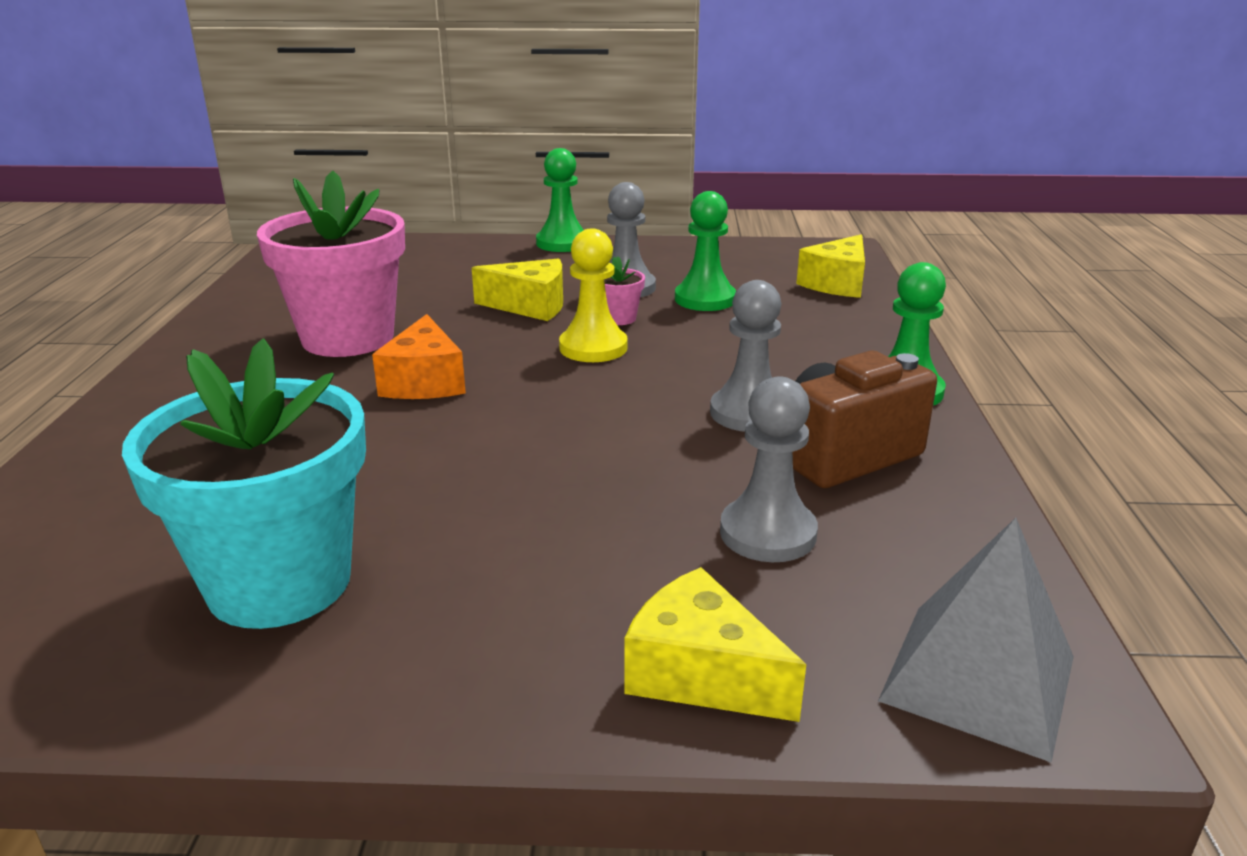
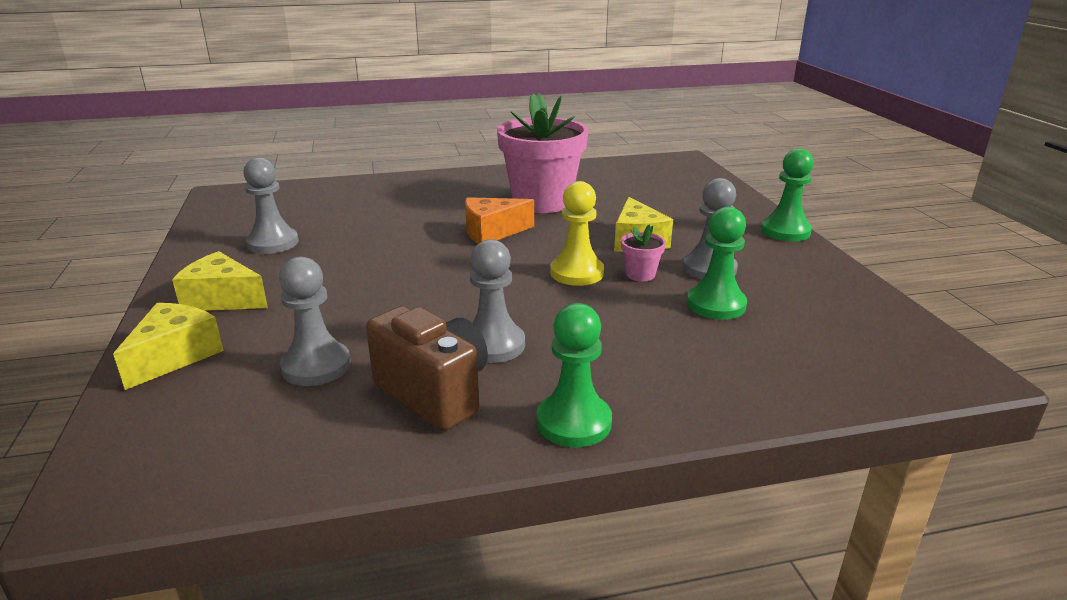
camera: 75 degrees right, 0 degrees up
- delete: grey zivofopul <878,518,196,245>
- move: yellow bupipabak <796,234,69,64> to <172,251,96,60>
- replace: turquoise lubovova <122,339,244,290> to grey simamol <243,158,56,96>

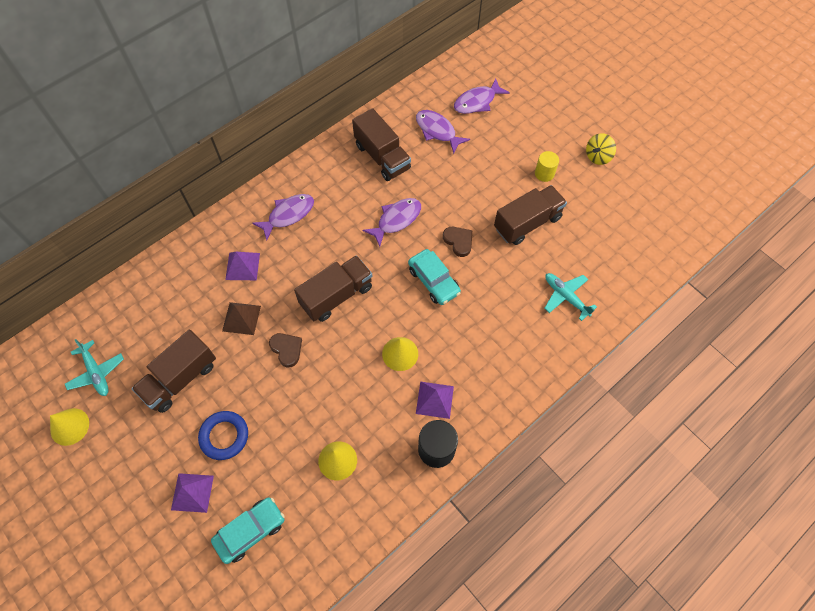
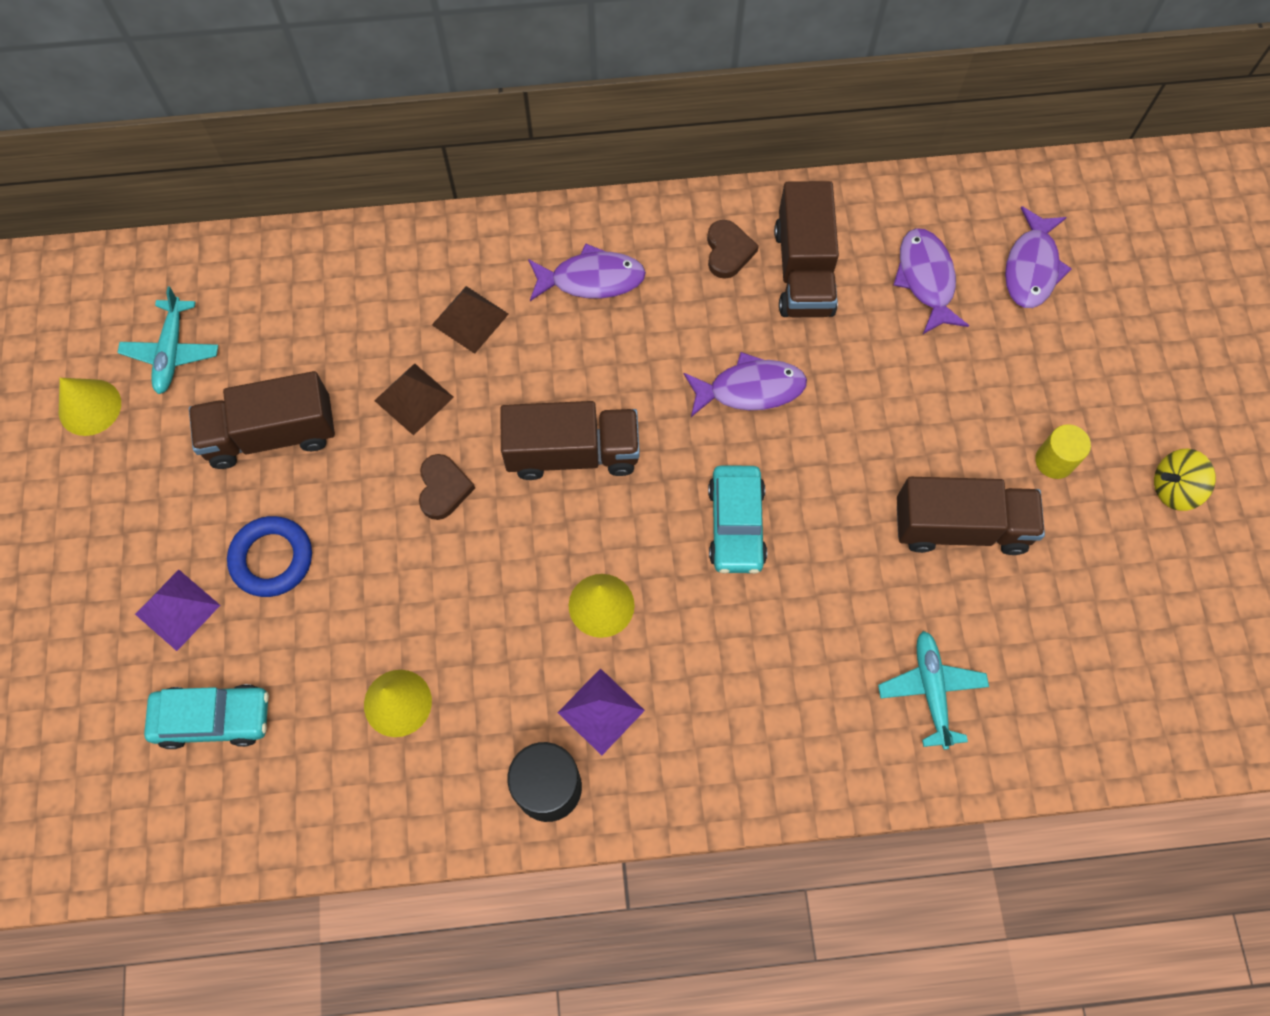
camera: 35 degrees right, 5 degrees up
- move: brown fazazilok <443,227,29,30> to <707,220,52,59>
- recolor: purple zivofopul <225,252,35,28> to brown zivofopul <432,286,77,68>
- rotate: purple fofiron <454,78,56,36> = <1005,206,67,102> 75 degrees counterclockwise

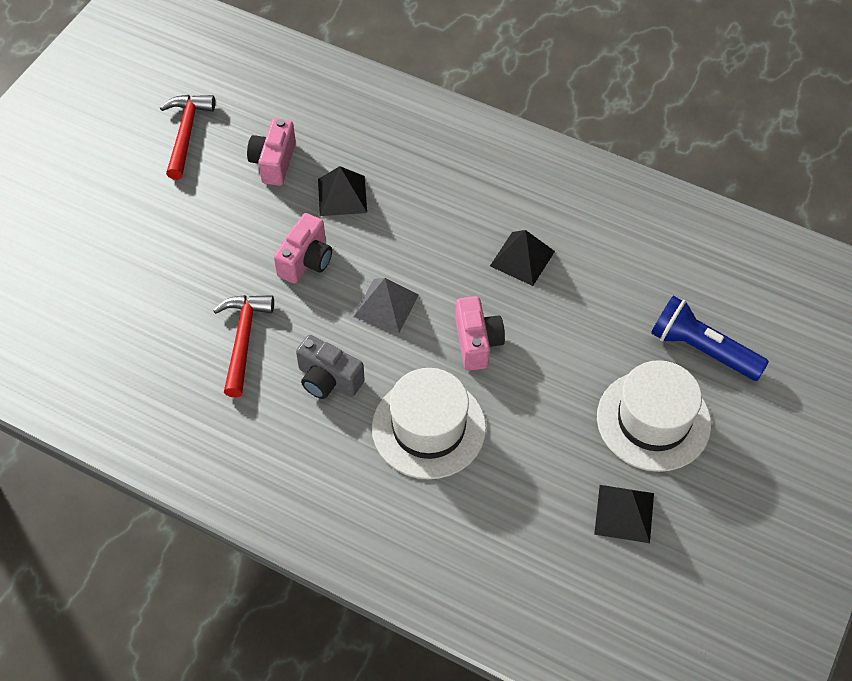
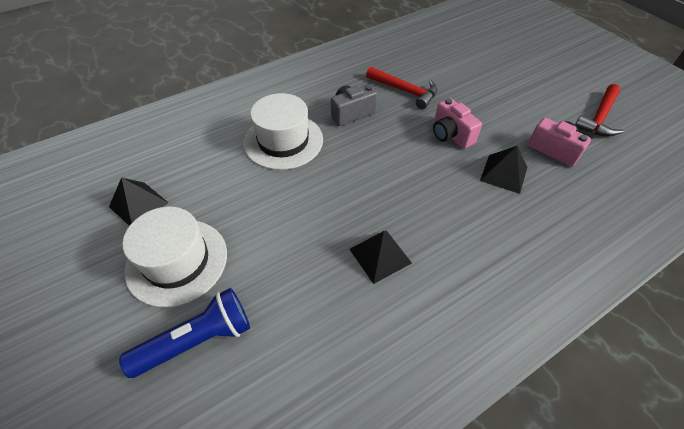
camera: 120 degrees right, 5 degrees down
- delete: grey zivofopul <353,278,66,55>
- delete: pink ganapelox <455,296,50,75>
- rotate: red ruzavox <160,95,55,85> = <575,84,48,53> 90 degrees clockwise

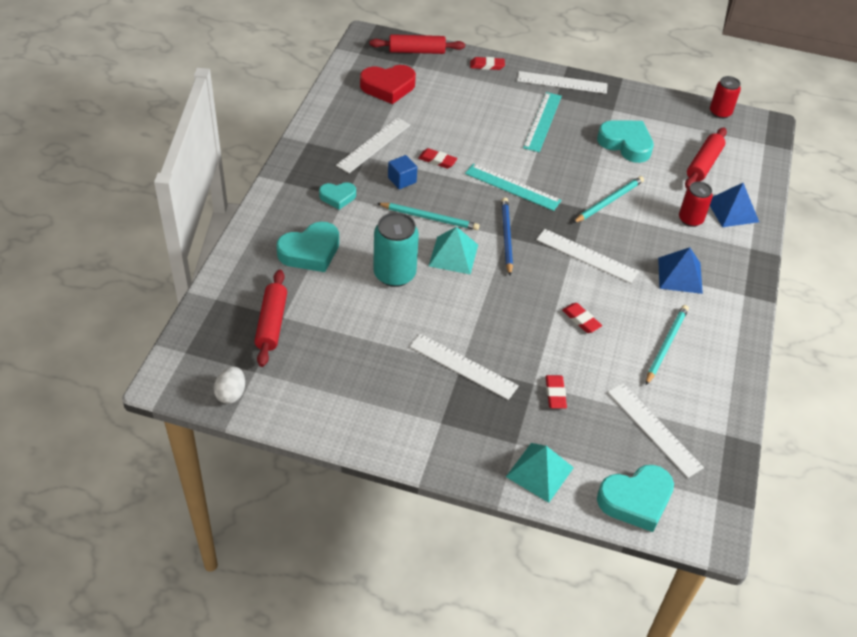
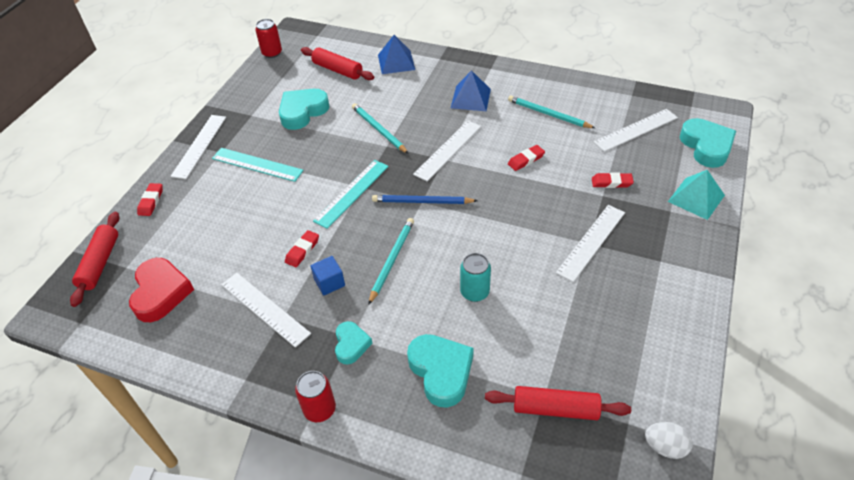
camera: 80 degrees left, 0 degrees up
- delete: turquoise zivofopul <429,226,49,48>
- move: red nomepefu <679,181,34,46> to <295,371,41,51>
- resize: turquoise nomepefu <373,212,46,75> = <460,253,31,49> x0.65

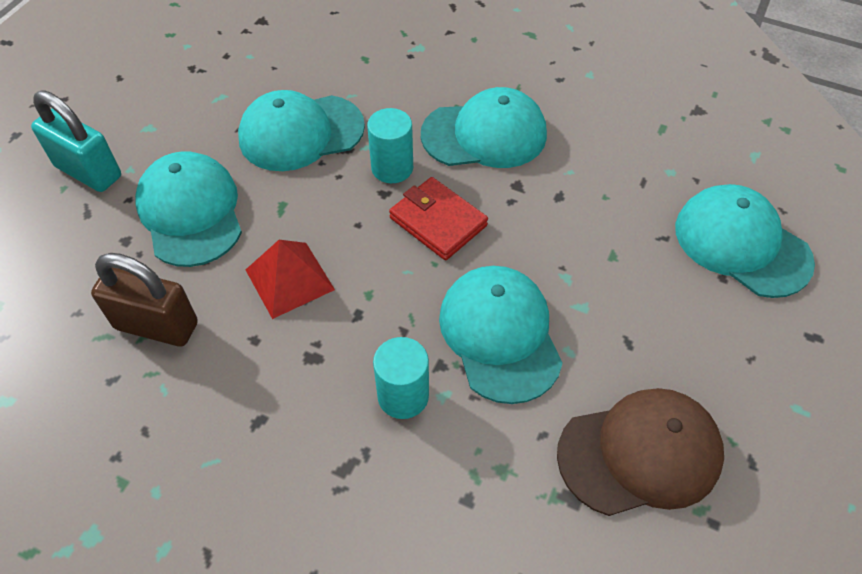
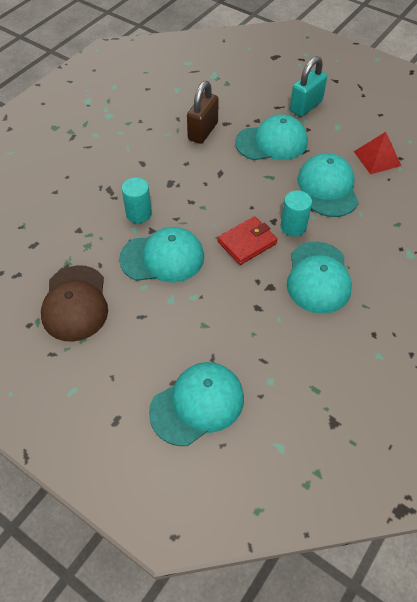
camera: 100 degrees right, 0 degrees up
- move: red zivofopul <246,240,89,79> to <354,132,47,43>

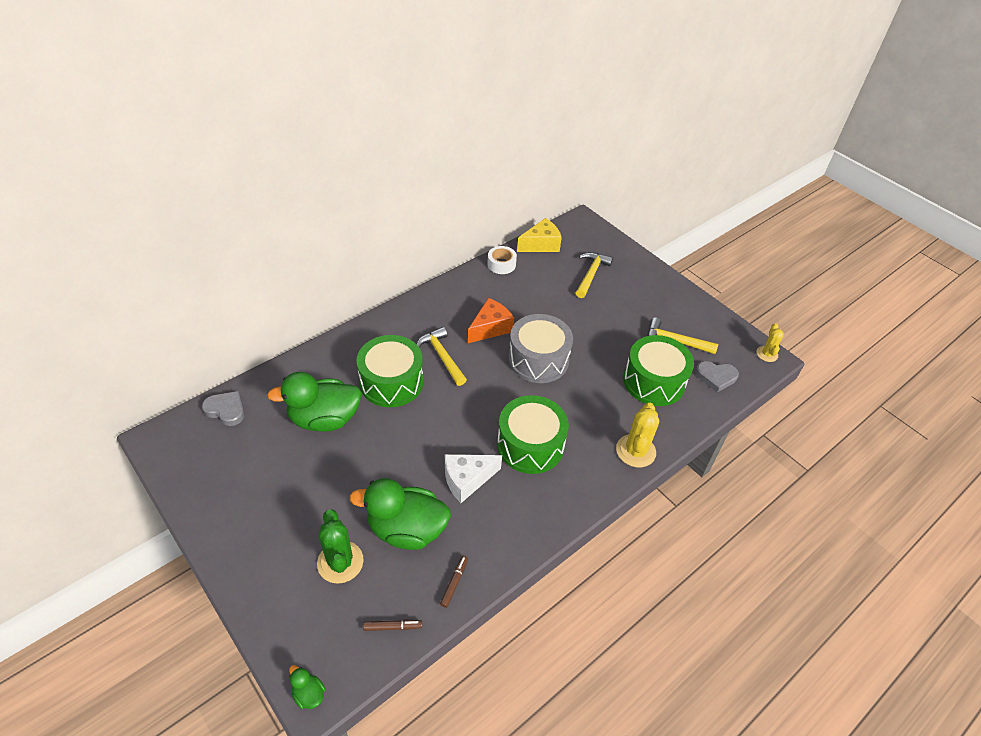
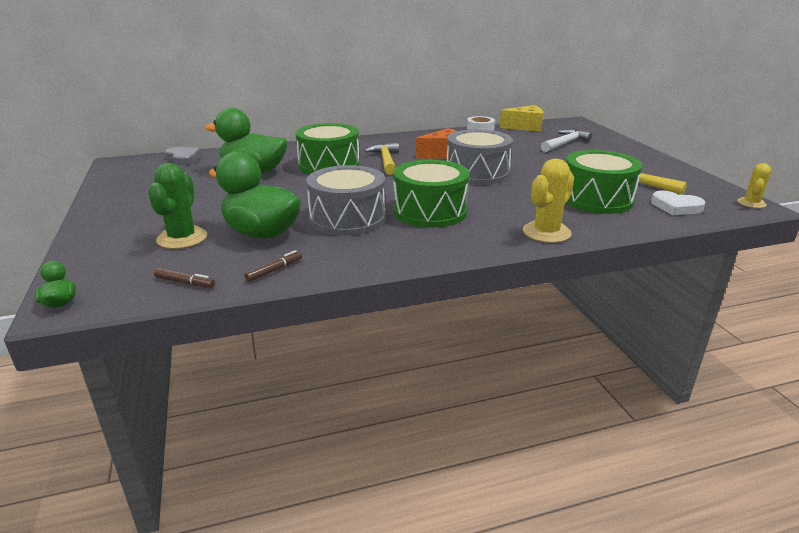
camera: 25 degrees right, 20 degrees down
- replace: white bupipabak <445,454,57,49> to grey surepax <306,165,80,71>
- recolor: yellow ruzavox <576,252,37,46> to white ruzavox <541,129,51,23>
- recolor: grey fazazilok <696,361,43,31> to white fazazilok <651,190,54,25>

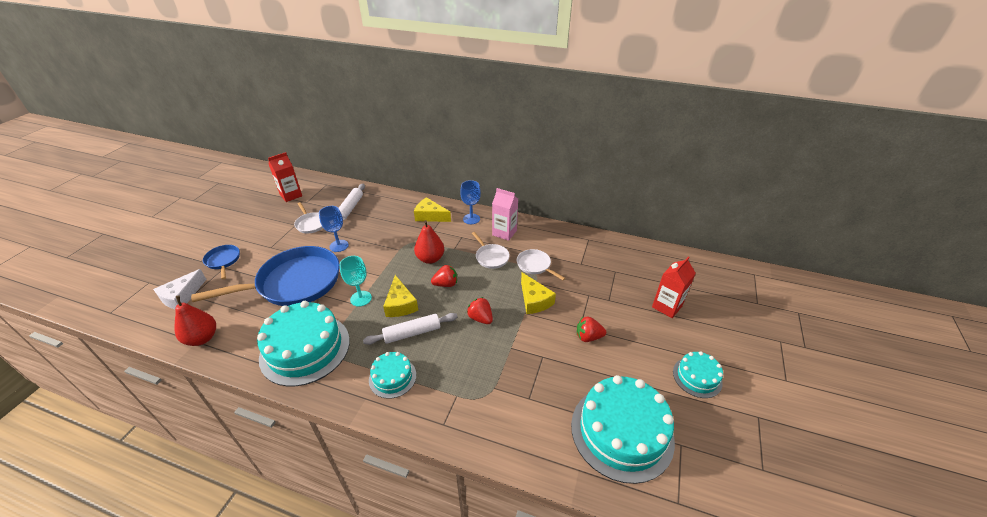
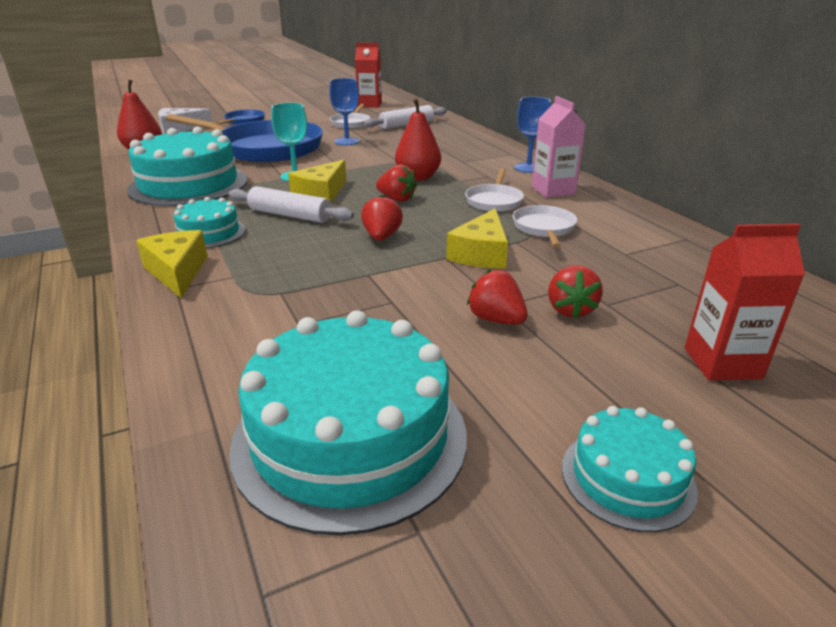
camera: 45 degrees right, 10 degrees down
- insert: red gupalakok <548,265,55,53>
- move: yellow bupipabak <414,197,37,25> to <136,230,72,68>

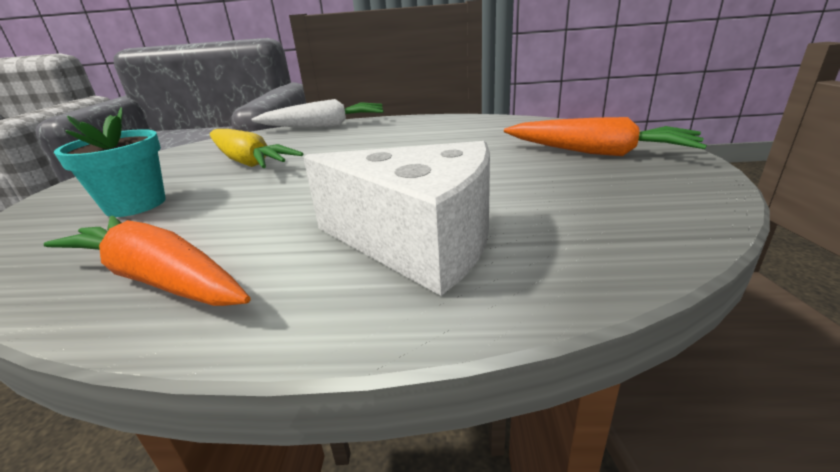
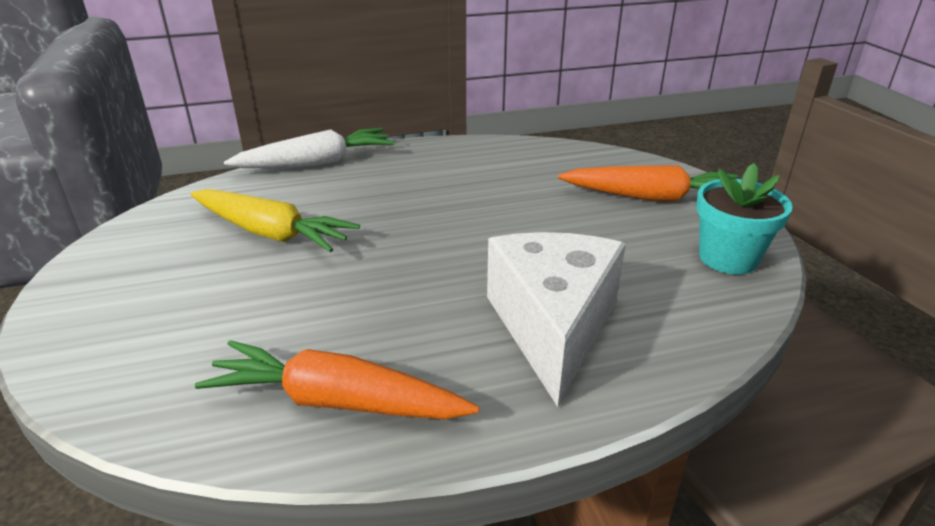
camera: 20 degrees left, 5 degrees up
- move: turquoise lubovova <54,107,112,110> to <696,163,96,111>
- rotate: white bupipabak <303,141,187,155> = <487,232,139,175> 90 degrees counterclockwise

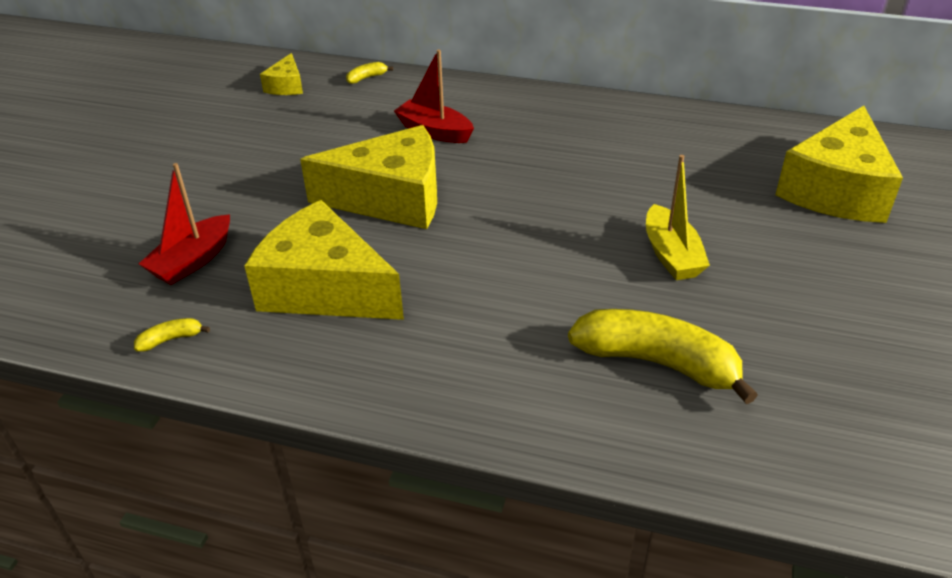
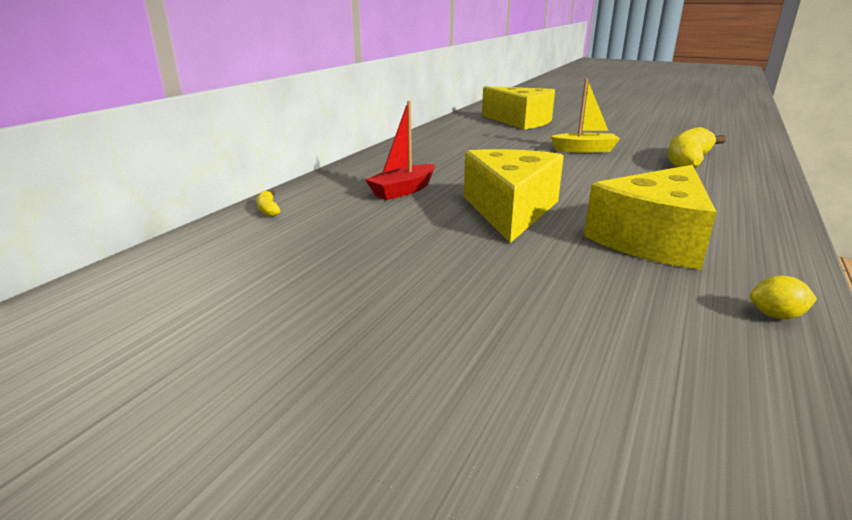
camera: 80 degrees left, 15 degrees down
- delete: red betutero <139,163,91,122>
- delete: yellow bupipabak <260,53,43,42>
- replace: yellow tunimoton <134,318,76,34> to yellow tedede <750,276,67,43>

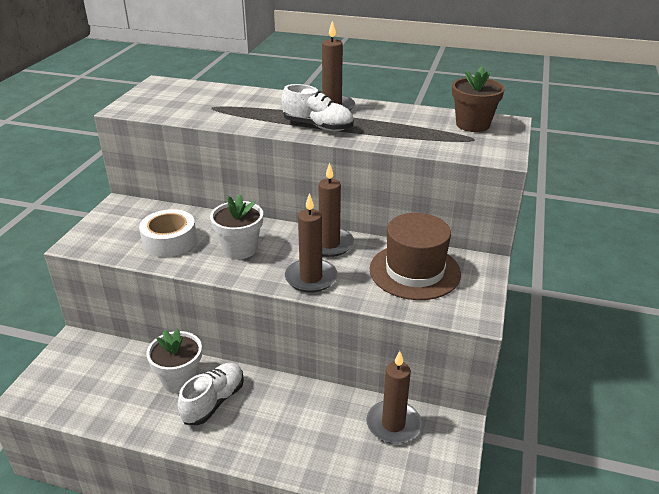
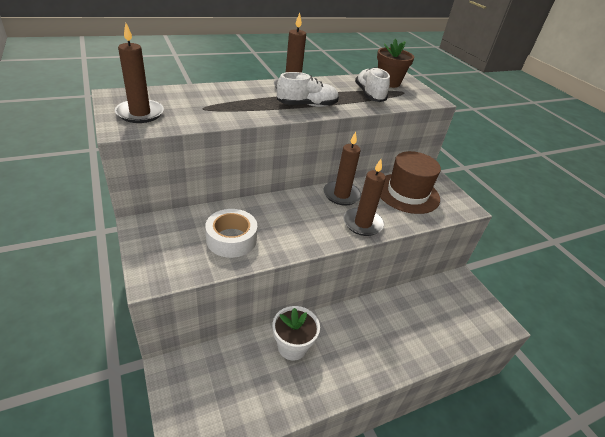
camera: 45 degrees left, 5 degrees up
- delete: white lubovova <210,194,53,65>
- move: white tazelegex <178,363,66,62> to <355,67,35,35>
- move: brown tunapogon <367,351,54,93> to <115,23,49,100>

